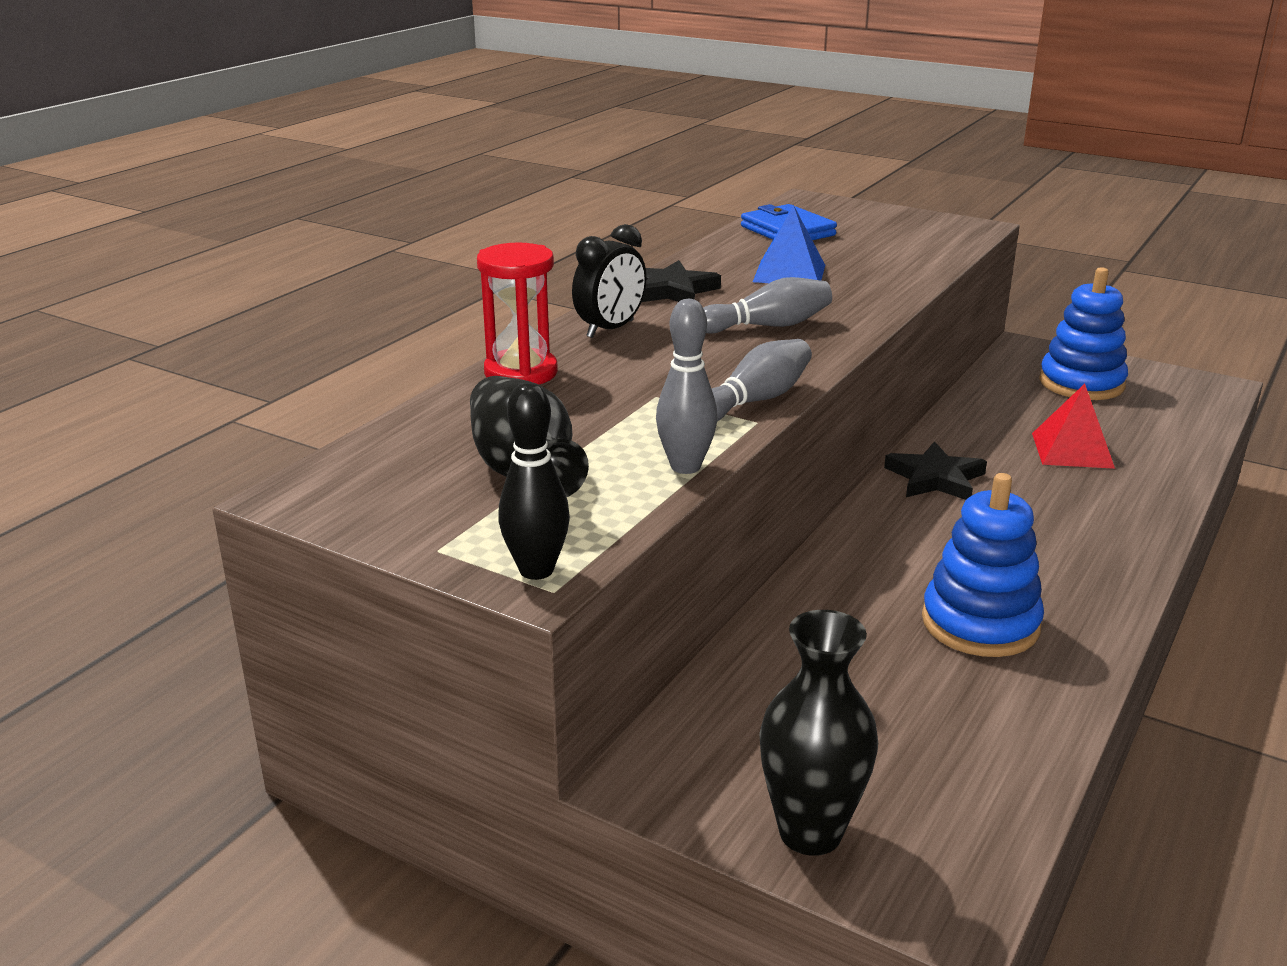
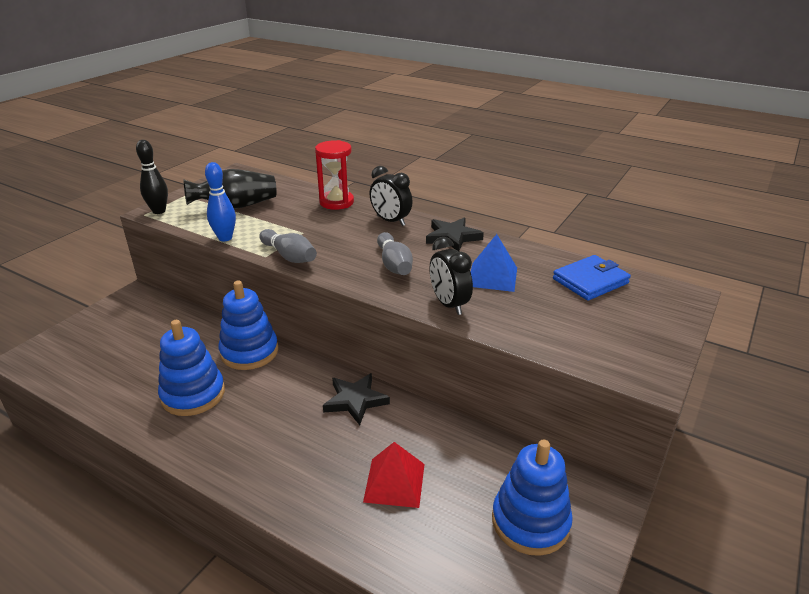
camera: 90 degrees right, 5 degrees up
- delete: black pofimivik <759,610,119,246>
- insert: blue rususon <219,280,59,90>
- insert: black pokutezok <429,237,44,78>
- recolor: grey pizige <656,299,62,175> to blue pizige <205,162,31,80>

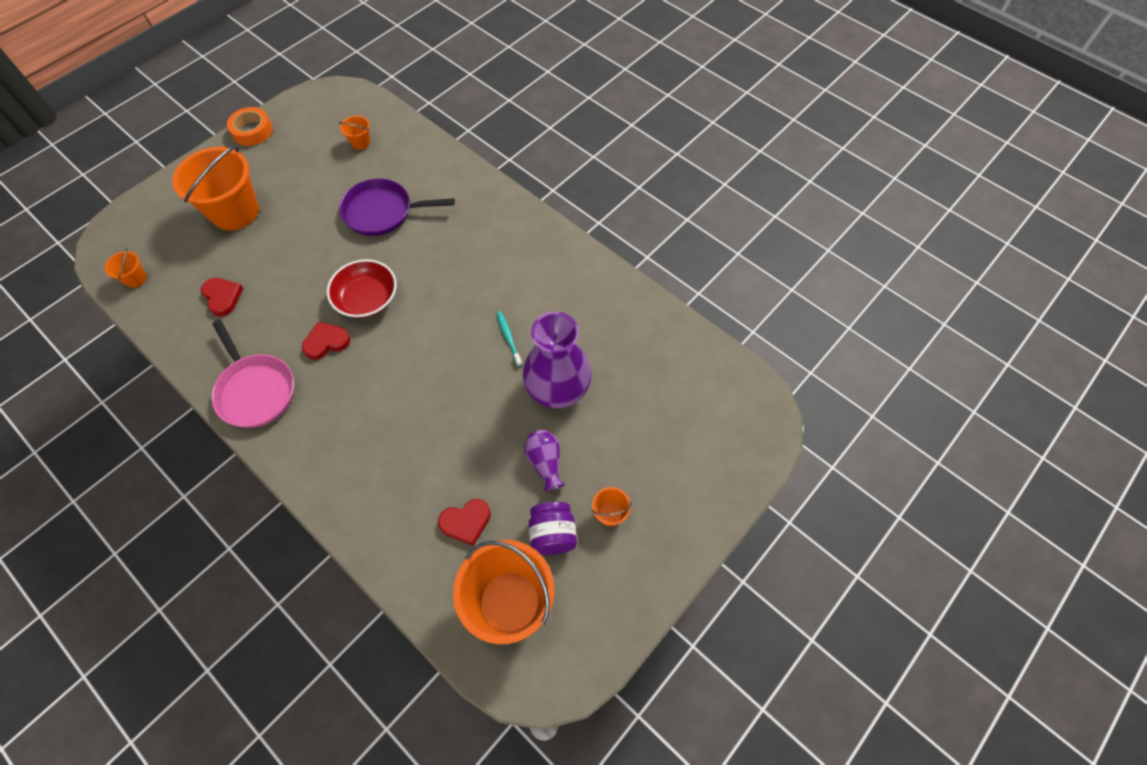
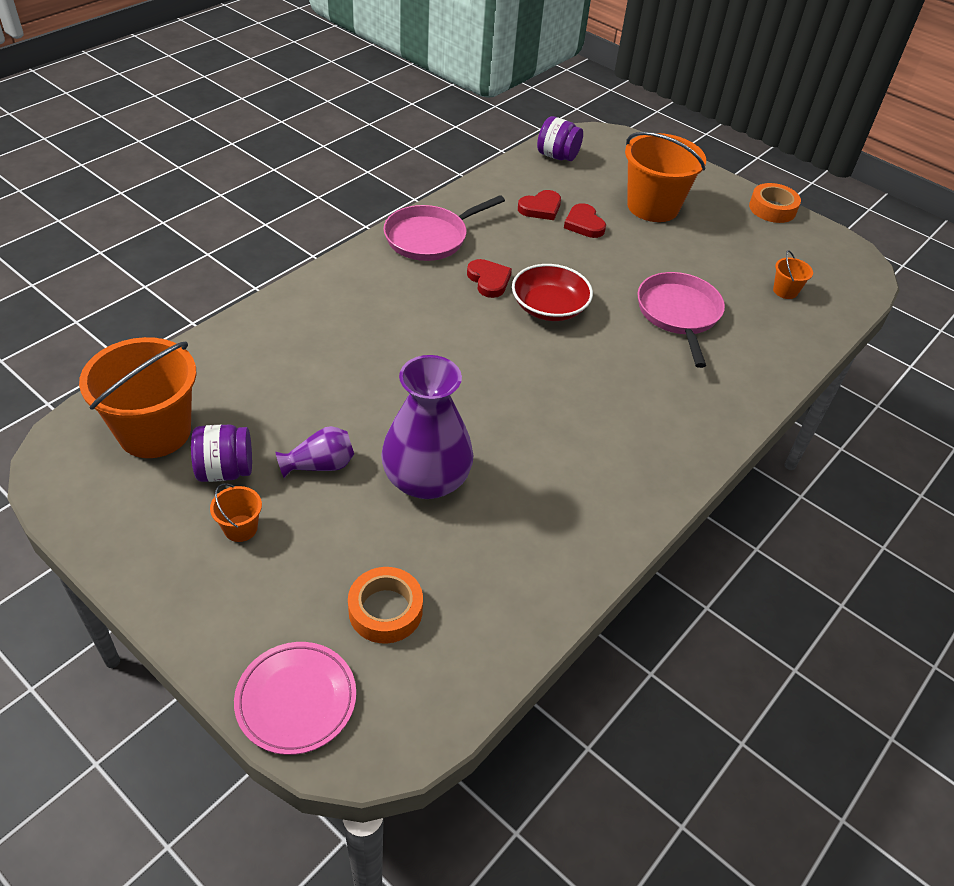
camera: 85 degrees right, 15 degrees down
- delete: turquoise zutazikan <496,311,26,55>
- insert: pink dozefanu <234,642,122,113>
- insert: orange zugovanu <348,567,75,76>
- move: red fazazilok <438,499,53,47> to <564,203,42,35>
- replace: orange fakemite <105,248,42,40> to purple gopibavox <537,116,46,45>
- recolor: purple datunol <339,178,116,58> to pink datunol <637,272,88,96>

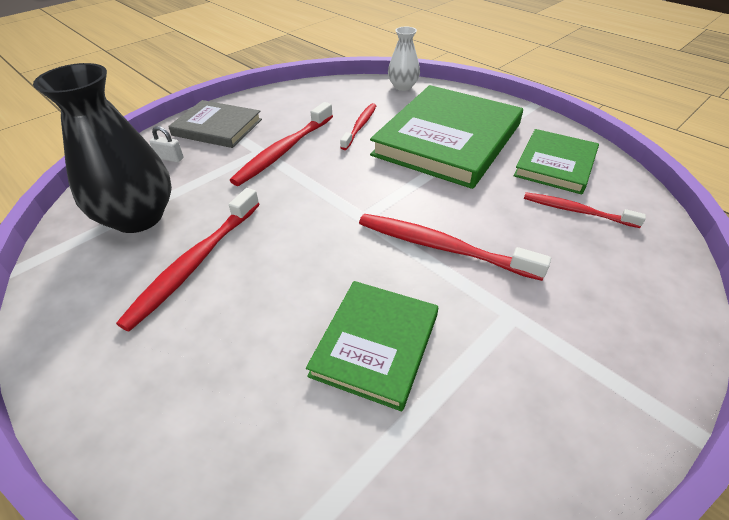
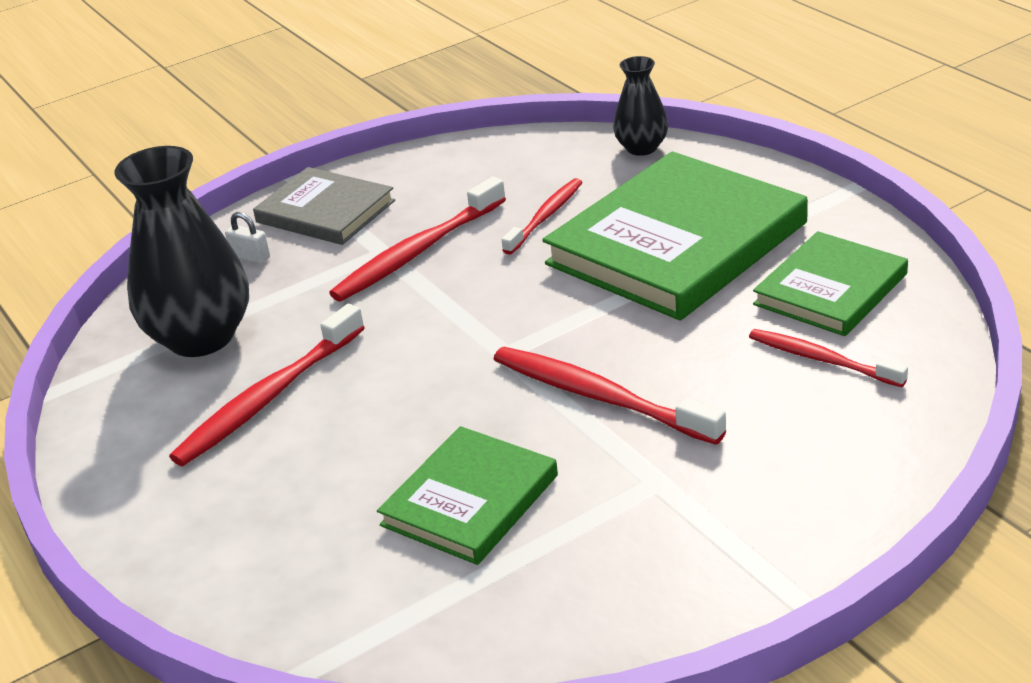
camera: 15 degrees right, 10 degrees down
- recolor: white pofimivik <388,27,32,64> to black pofimivik <613,56,55,100>

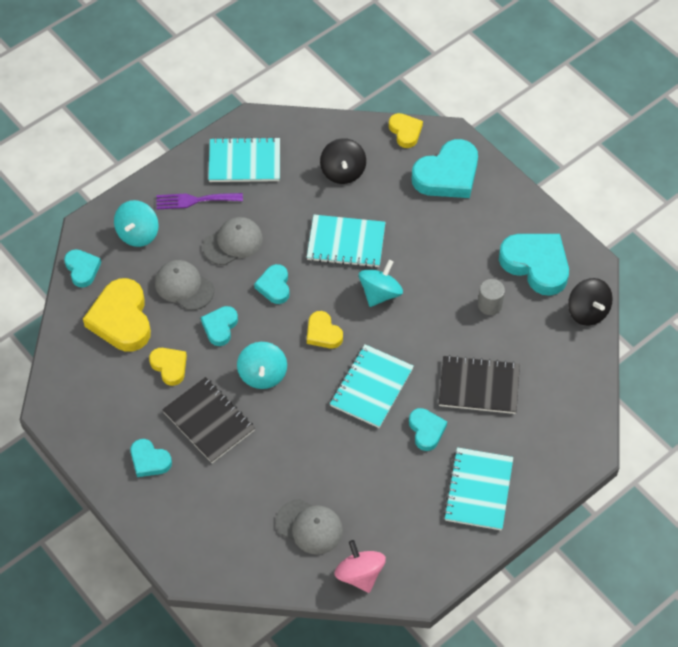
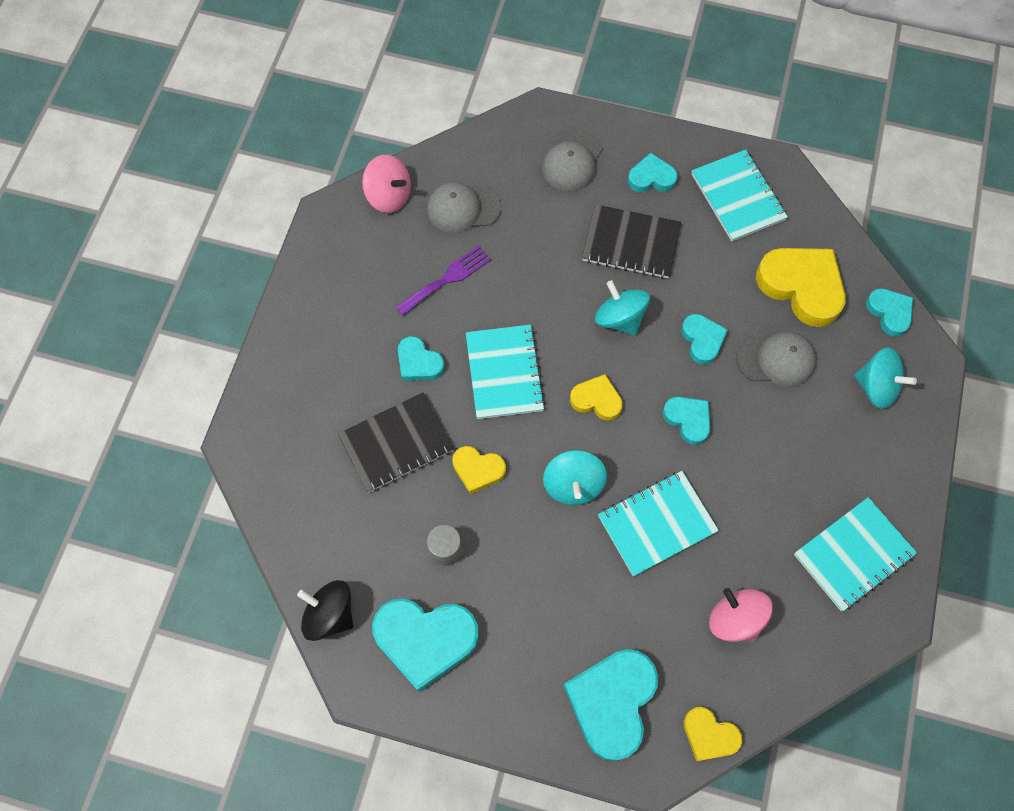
camera: 145 degrees right, 10 degrees up
- move: yellow fazazilok <149,348,38,38> to <452,446,54,48>
- move: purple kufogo <156,193,87,16> to <396,245,95,71>
- move: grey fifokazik <202,217,61,48> to <542,129,60,62>
- move: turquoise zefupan <443,447,70,83> to <692,150,96,92>
- recolor: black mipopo <320,138,46,46> to pink mipopo <709,588,64,54>
- rotate: turquoise fazazilok <64,249,37,39> = <866,288,47,48> 150 degrees counterclockwise
- rotate: turquoise mipopo <114,200,45,47> = <854,347,63,62> 135 degrees clockwise

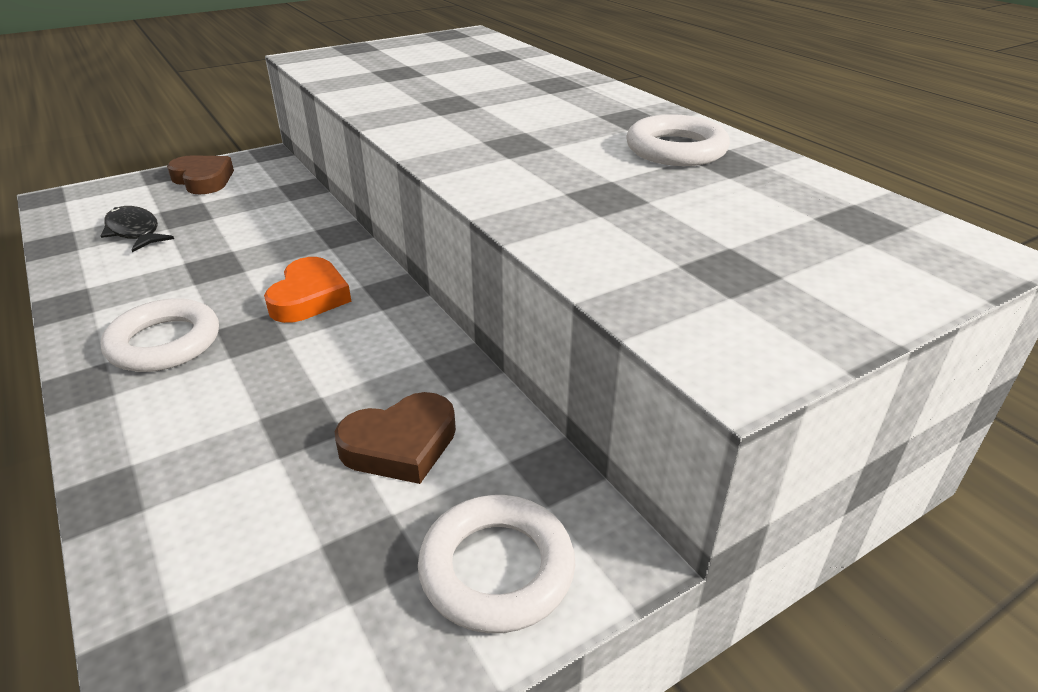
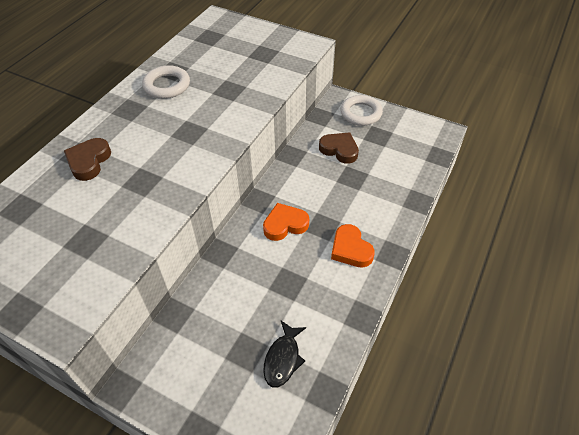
camera: 120 degrees left, 15 degrees up
- move: brown fazazilok <167,155,67,39> to <64,138,47,43>
- replace: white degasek <101,298,118,74> to orange fazazilok <331,224,44,44>

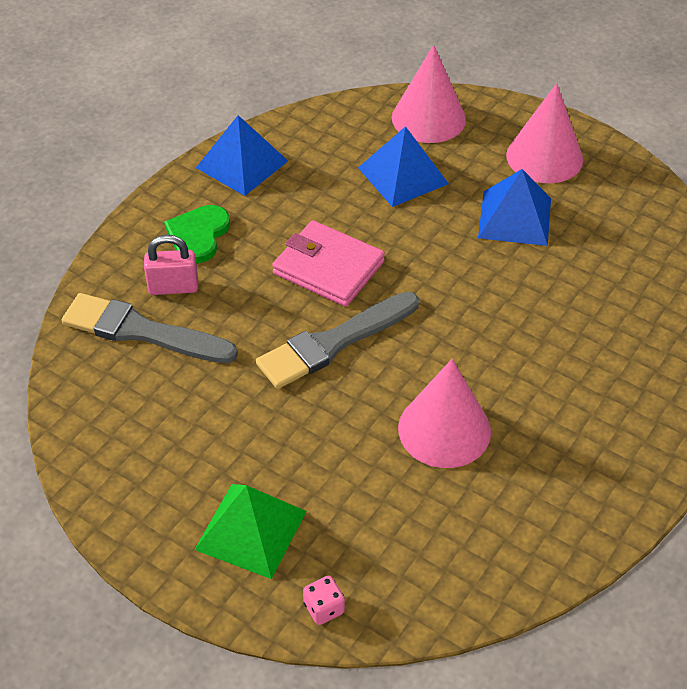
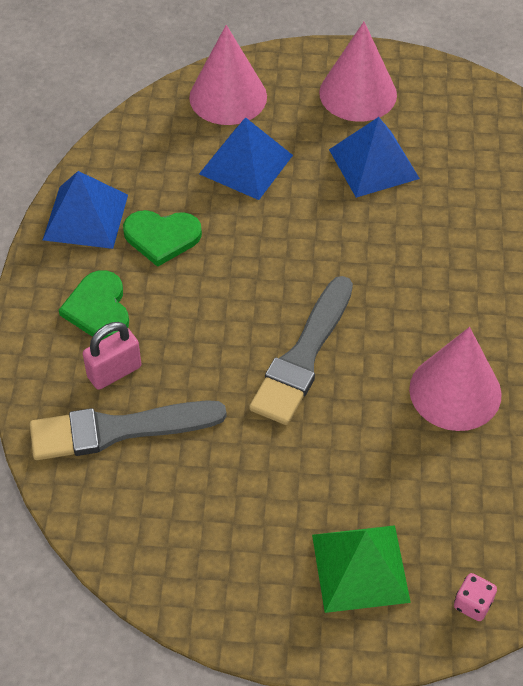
camera: 30 degrees left, 5 degrees up
- delete: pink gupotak <272,220,113,87>
- insert: green fazazilok <123,210,79,57>

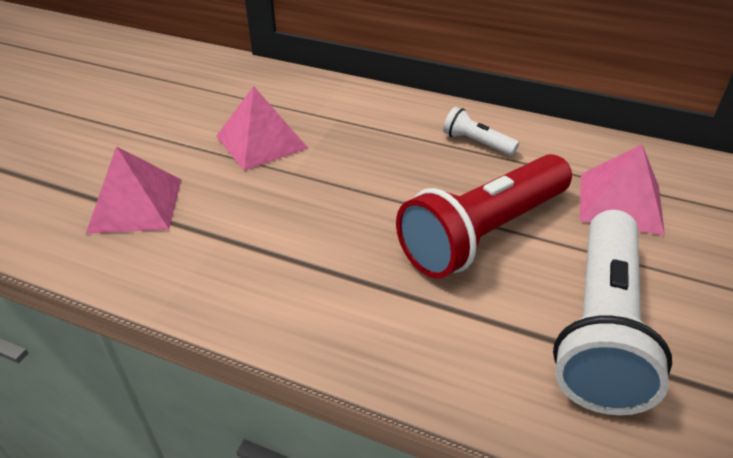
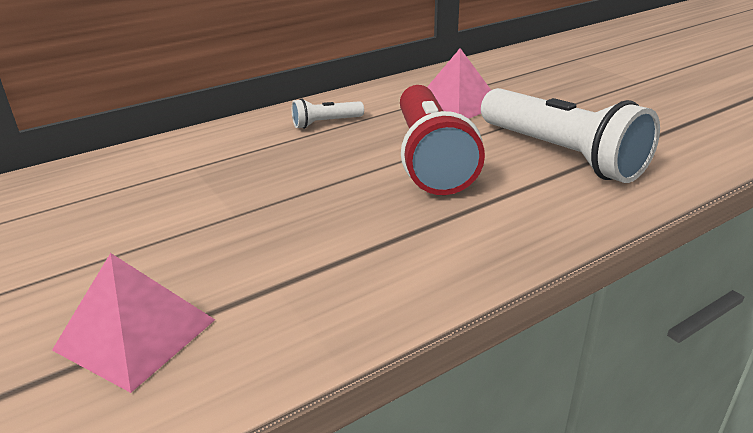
camera: 55 degrees left, 10 degrees down
- delete: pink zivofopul <216,86,92,85>

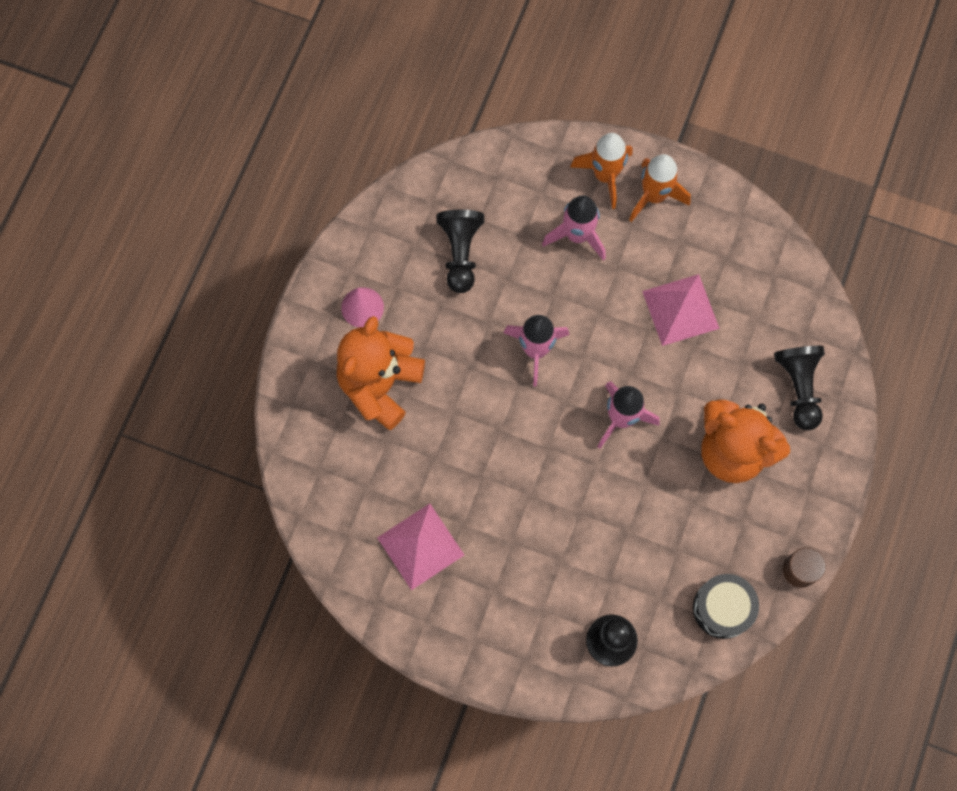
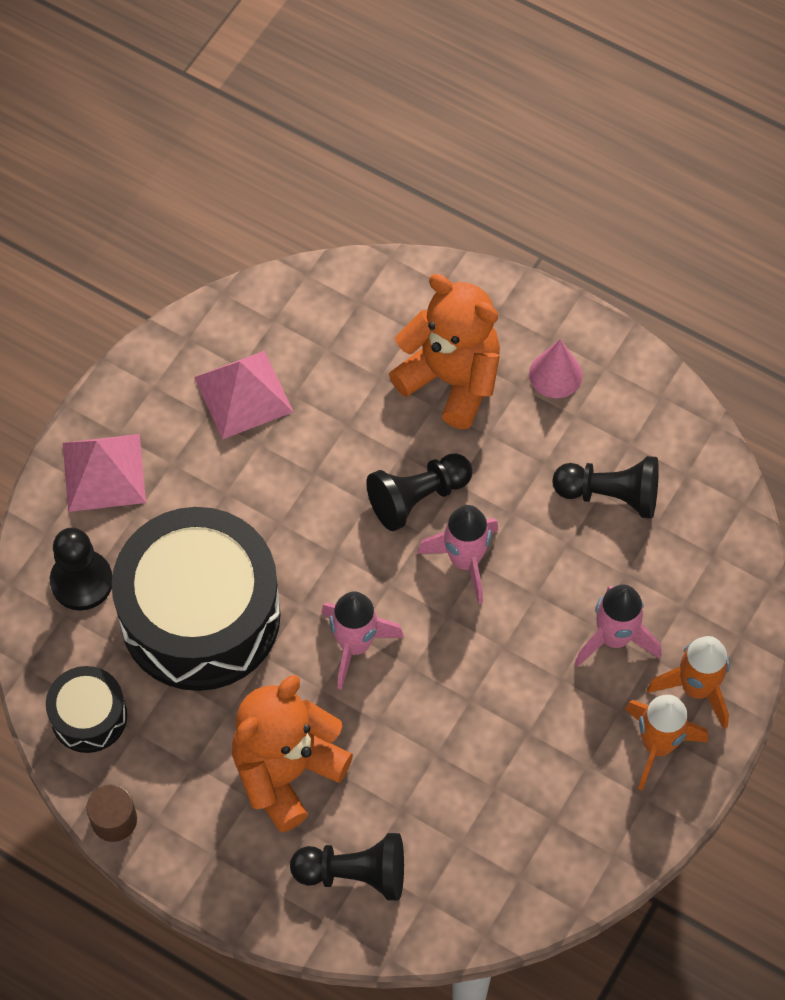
camera: 100 degrees right, 10 degrees down
- insert: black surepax <112,507,169,184>
- insert: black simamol <366,453,106,78>
- move: pink zivofopul <642,274,78,72> to <63,434,83,78>

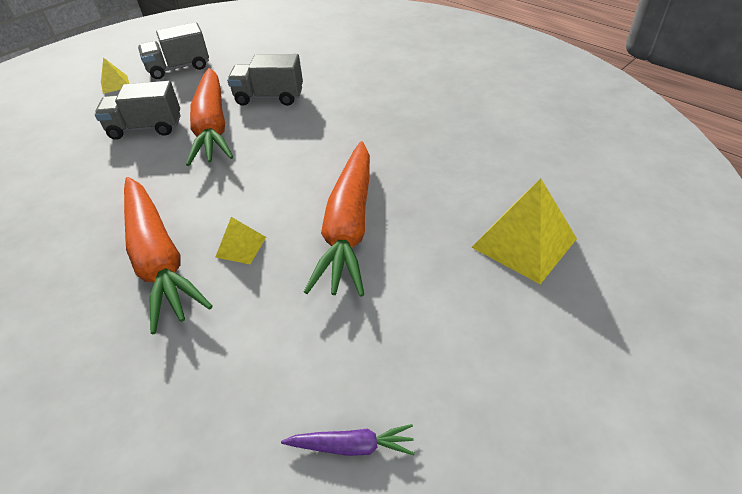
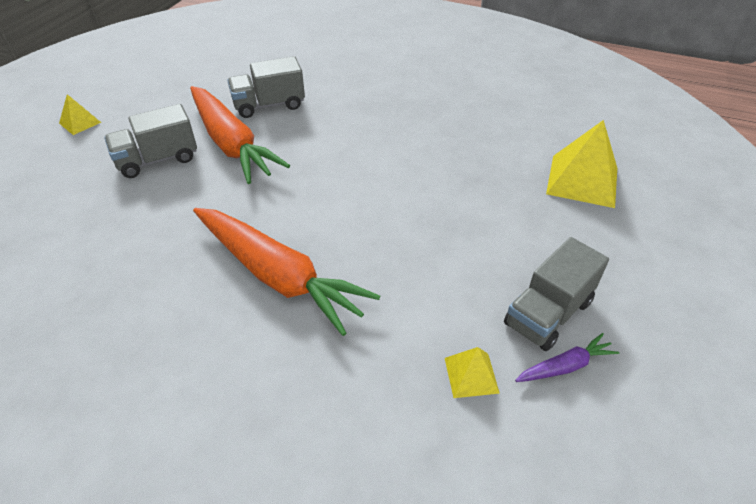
camera: 25 degrees left, 0 degrees up
- delete: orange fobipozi <304,141,66,156>
- move: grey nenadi <138,22,71,57> to <504,237,105,114>
- move: yellow zivofopul <215,217,51,47> to <445,347,55,51>

